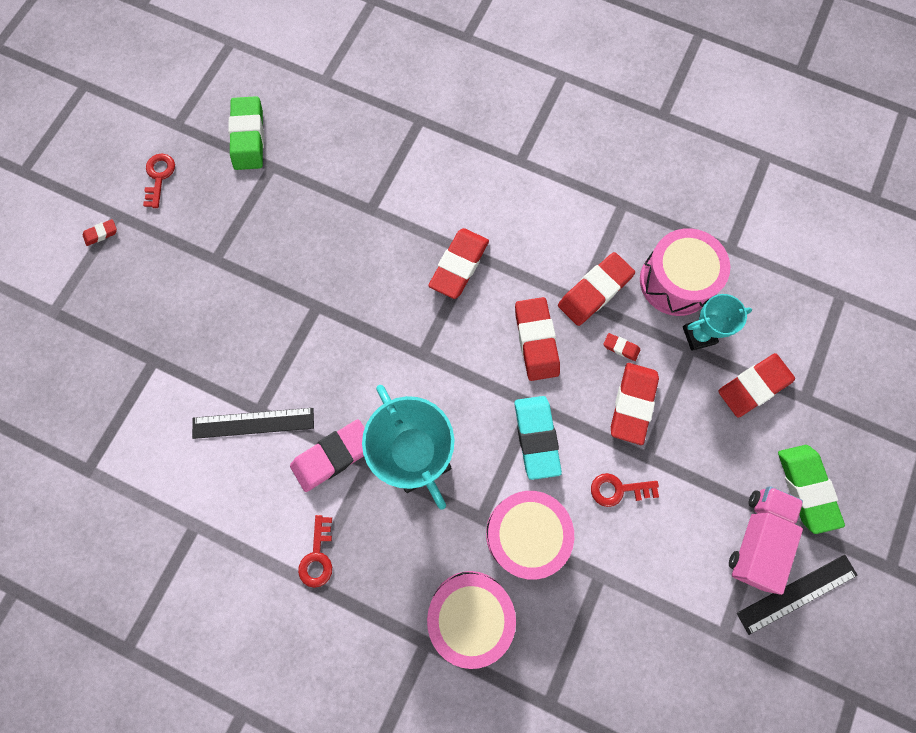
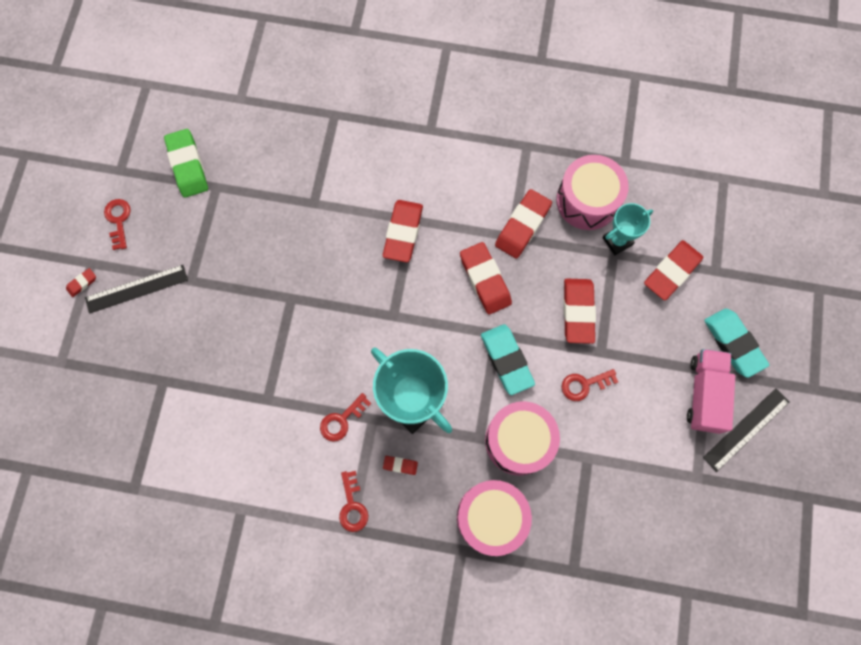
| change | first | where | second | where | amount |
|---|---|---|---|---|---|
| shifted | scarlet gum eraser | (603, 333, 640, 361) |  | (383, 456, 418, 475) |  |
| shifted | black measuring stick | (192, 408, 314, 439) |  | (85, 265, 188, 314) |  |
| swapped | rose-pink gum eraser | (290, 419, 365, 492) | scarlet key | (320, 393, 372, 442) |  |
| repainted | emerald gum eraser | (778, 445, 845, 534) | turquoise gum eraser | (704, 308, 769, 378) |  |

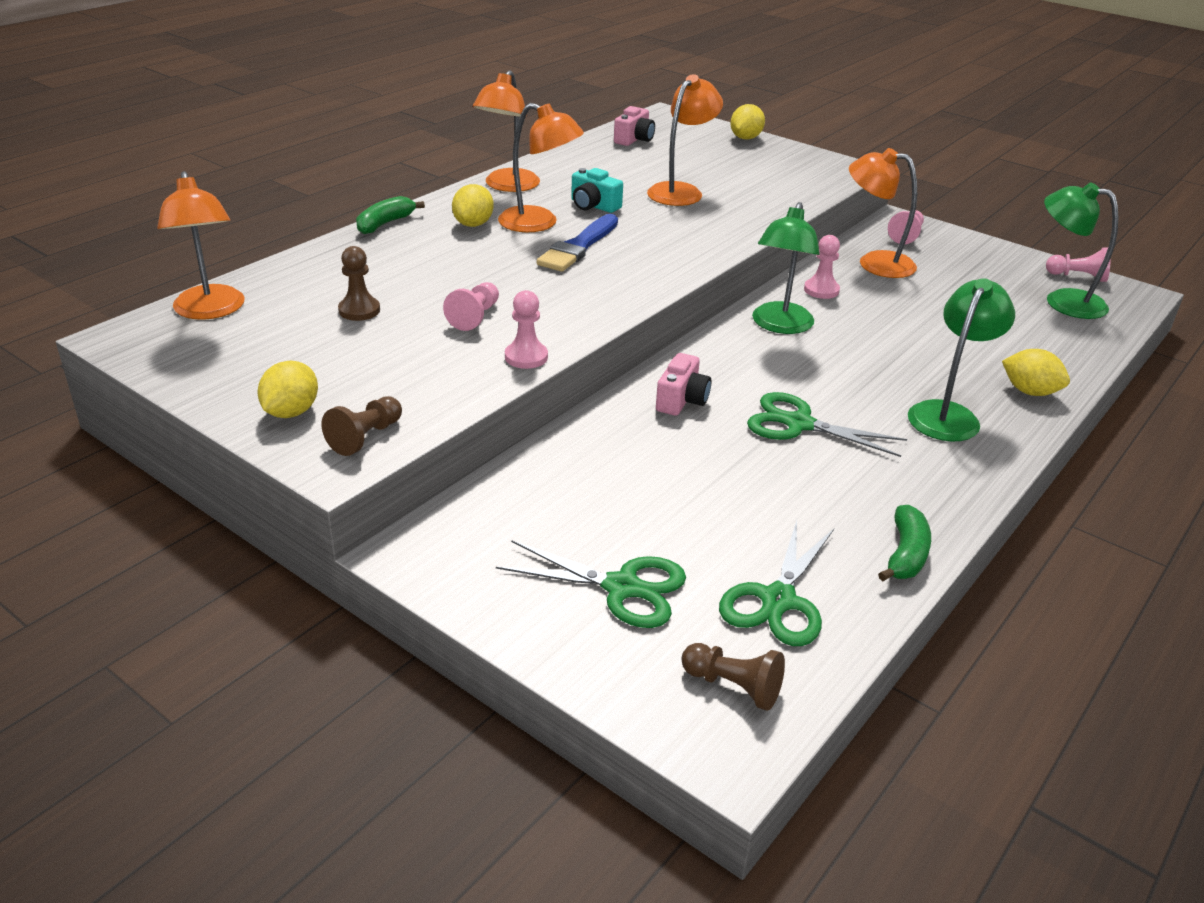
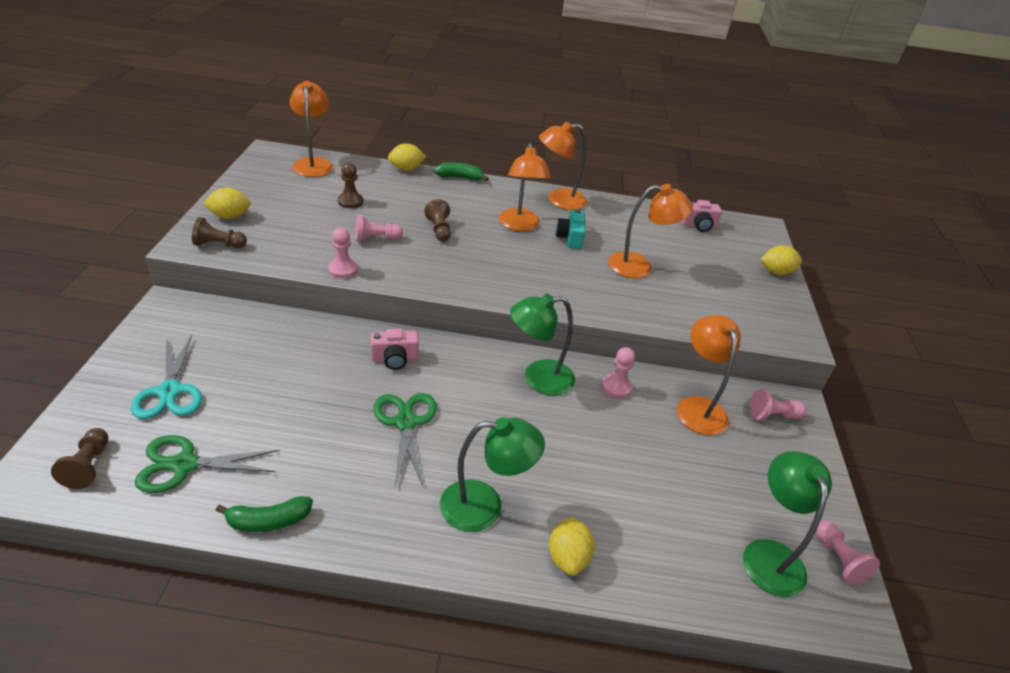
| change | first | where | second | where | amount |
|---|---|---|---|---|---|
| rotated | orange lamp | (157, 171, 244, 320) |  | (290, 81, 333, 177) | 135 degrees clockwise |
| shifted | golden citrus fruit | (452, 184, 494, 227) |  | (388, 143, 426, 171) |  |
| gone | royal blue paintbrush | (536, 214, 618, 272) |  |  |  |
| repainted | emerald shears | (496, 540, 686, 628) | turquoise shears | (131, 335, 202, 419) |  |
| new |  |  | russet pawn | (424, 199, 451, 241) |  |

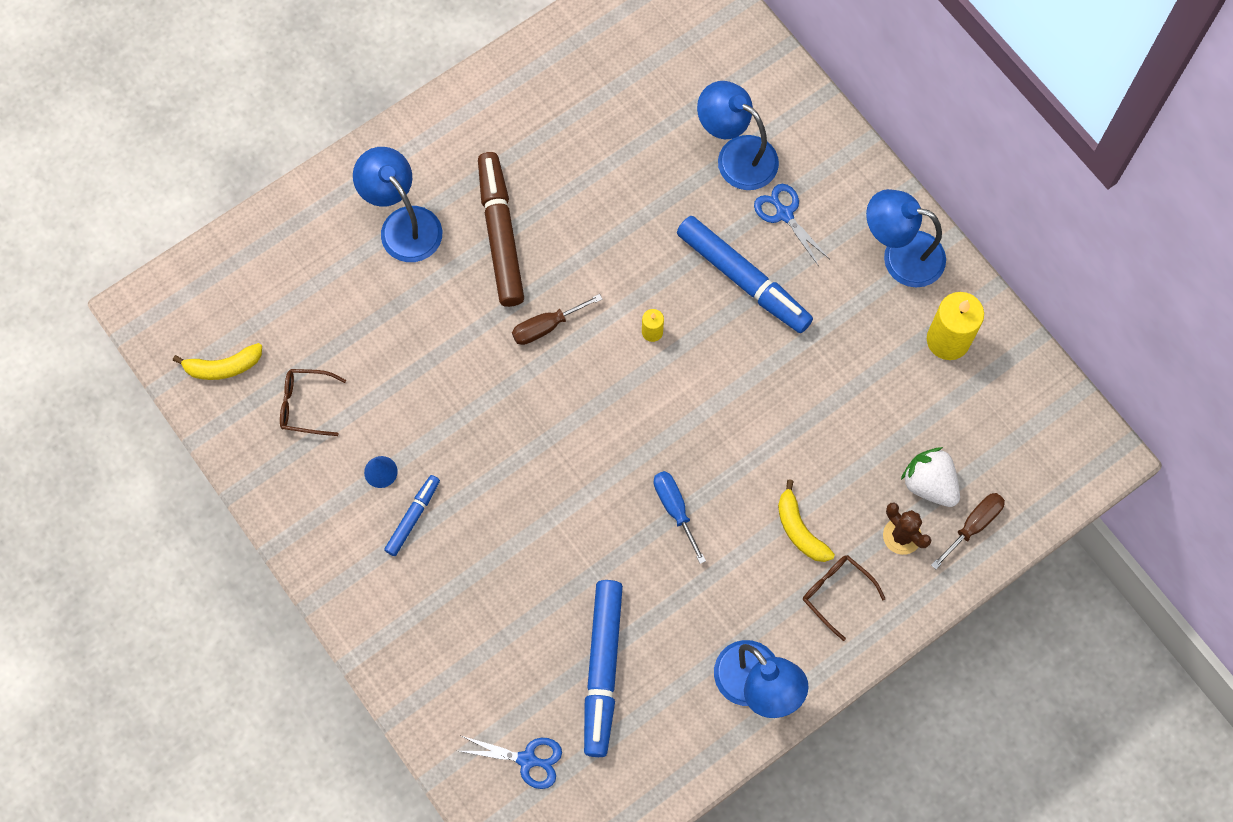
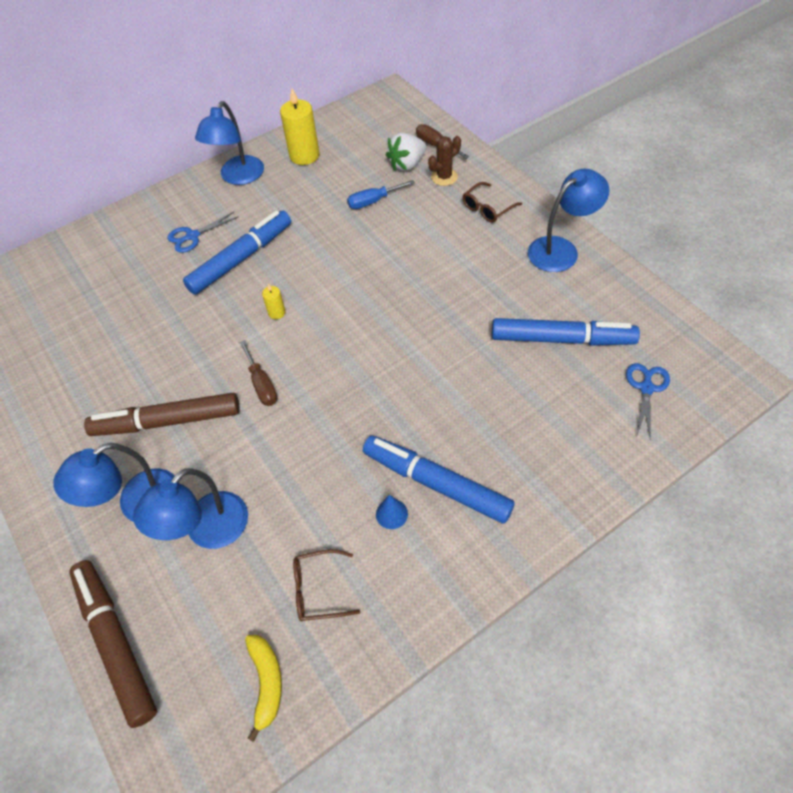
| change | first | where | second | where | amount |
|---|---|---|---|---|---|
| shifted | royal blue lamp | (697, 81, 779, 190) |  | (133, 468, 248, 549) |  |
| rotated | russet eyeglasses | (280, 369, 346, 436) |  | (293, 549, 360, 621) | 75 degrees clockwise |
| shifted | royal blue flat screwdriver | (654, 471, 706, 564) |  | (347, 180, 415, 209) |  |
| scaled | royal blue marker | (384, 475, 440, 556) |  | (363, 436, 515, 524) | x1.90 |
| gone | golden banana fruit | (778, 479, 835, 562) |  |  |  |
| new |  |  | russet marker | (69, 560, 157, 728) |  |

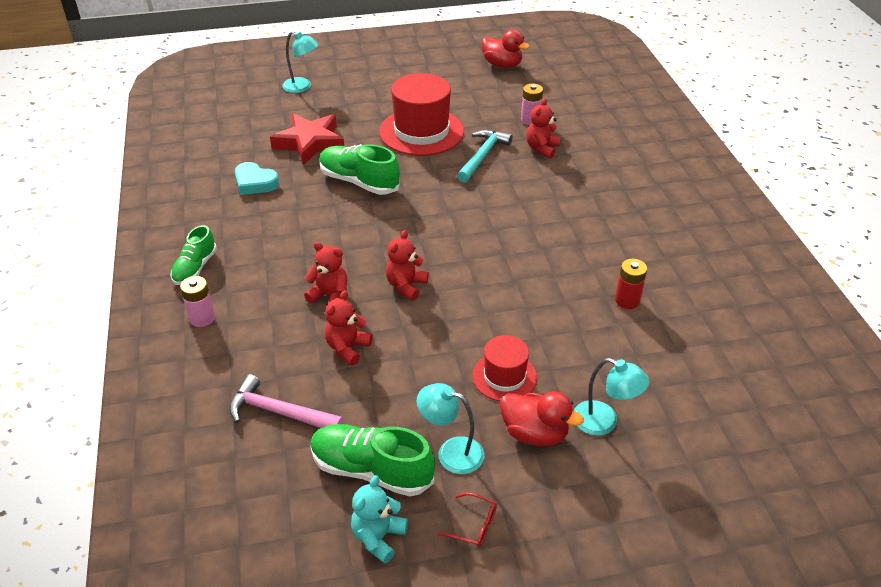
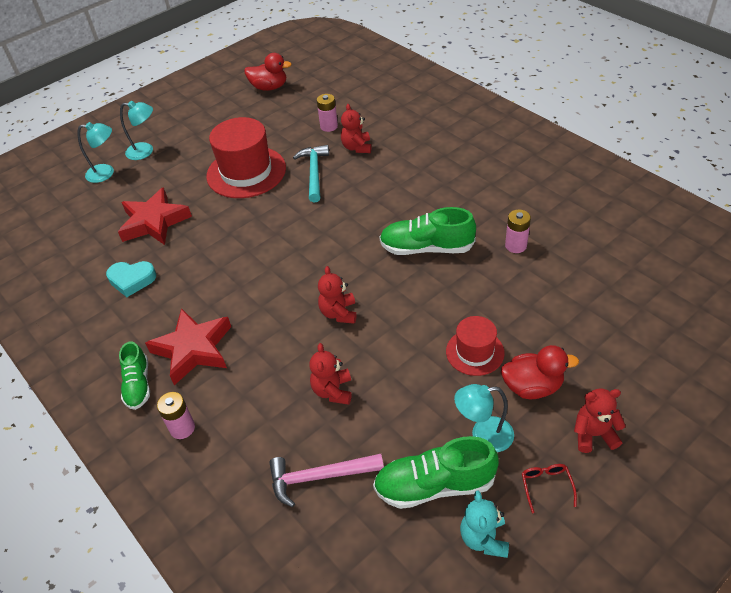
| change | first | where | second | where | amount |
|---|---|---|---|---|---|
| shifted | emerald shoe | (320, 144, 400, 195) |  | (380, 207, 476, 255) |  |
| shifted | scarlet teddy bear | (304, 242, 347, 304) |  | (574, 389, 626, 453) |  |
| repainted | scarlet power cell | (615, 259, 647, 309) | rose-pink power cell | (505, 210, 531, 253) |  |
| shifted | turquoise lamp | (574, 358, 649, 436) |  | (120, 101, 153, 160) |  |
| rotated | scarlet eyeglasses | (438, 492, 497, 547) |  | (522, 464, 577, 513) | 90 degrees counterclockwise |
| new |  |  | scarlet star shape | (145, 308, 231, 385) |  |

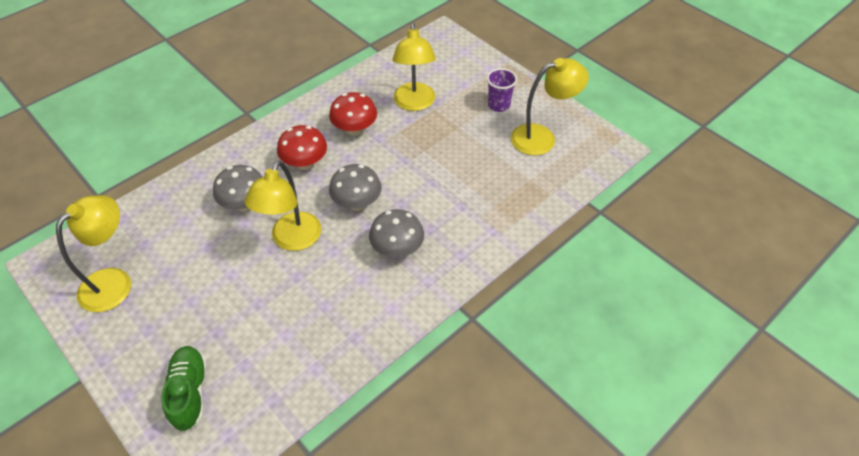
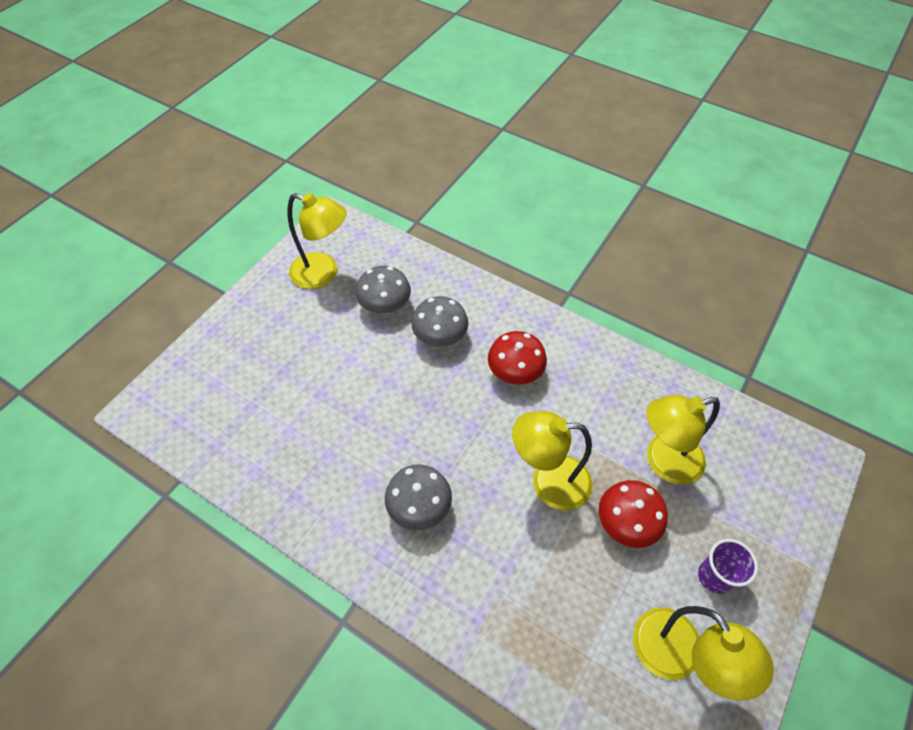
| change | first | where | second | where | amount |
|---|---|---|---|---|---|
| shifted | scarlet mushroom | (329, 92, 377, 136) |  | (599, 480, 668, 548) |  |
| shifted | golden lamp | (244, 161, 321, 251) |  | (512, 411, 593, 511) |  |
| shifted | grey mushroom | (329, 164, 382, 210) |  | (356, 266, 411, 314) |  |
| gone | emerald shoe | (161, 346, 207, 431) |  |  |  |

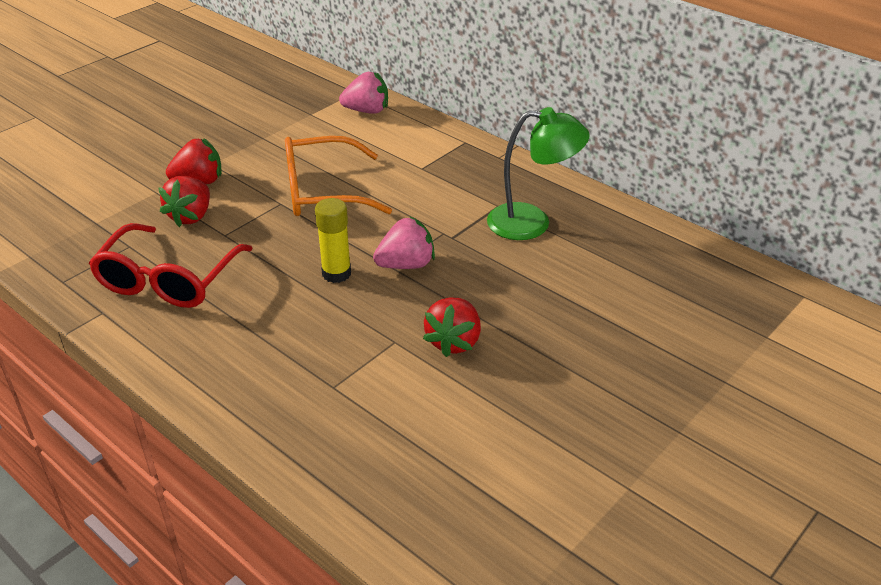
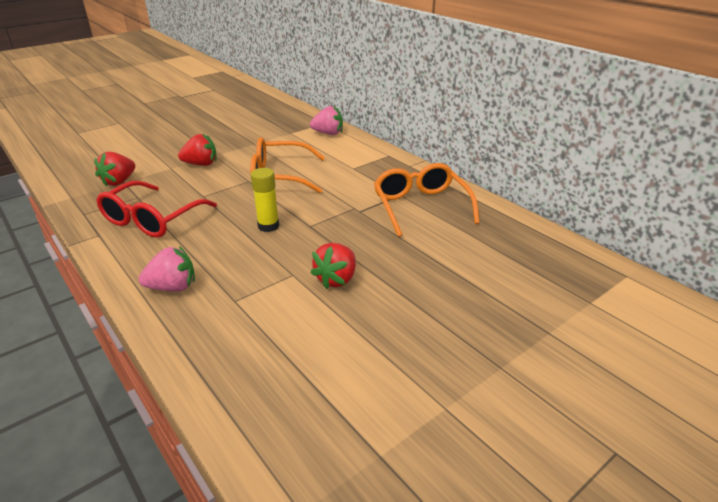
| change | first | where | second | where | amount |
|---|---|---|---|---|---|
| swapped | emerald lamp | (487, 107, 590, 240) | orange eyeglasses | (374, 163, 480, 237) |  |
| shifted | scarlet strawberry | (159, 176, 210, 227) |  | (94, 152, 135, 187) |  |
| shifted | rose-pink strawberry | (373, 216, 435, 269) |  | (139, 246, 195, 292) |  |

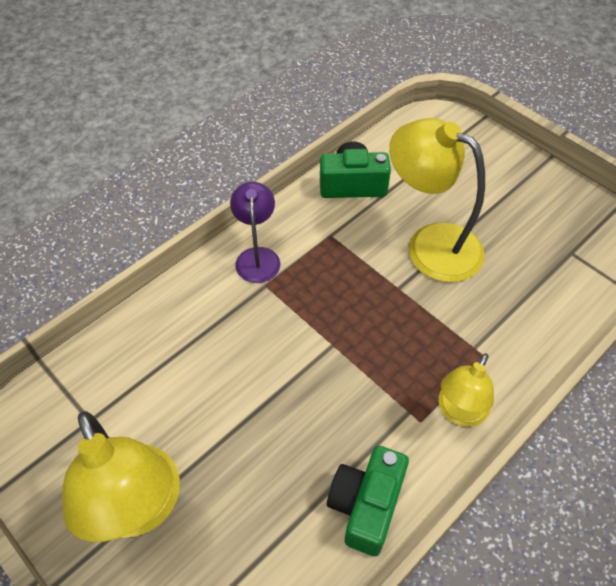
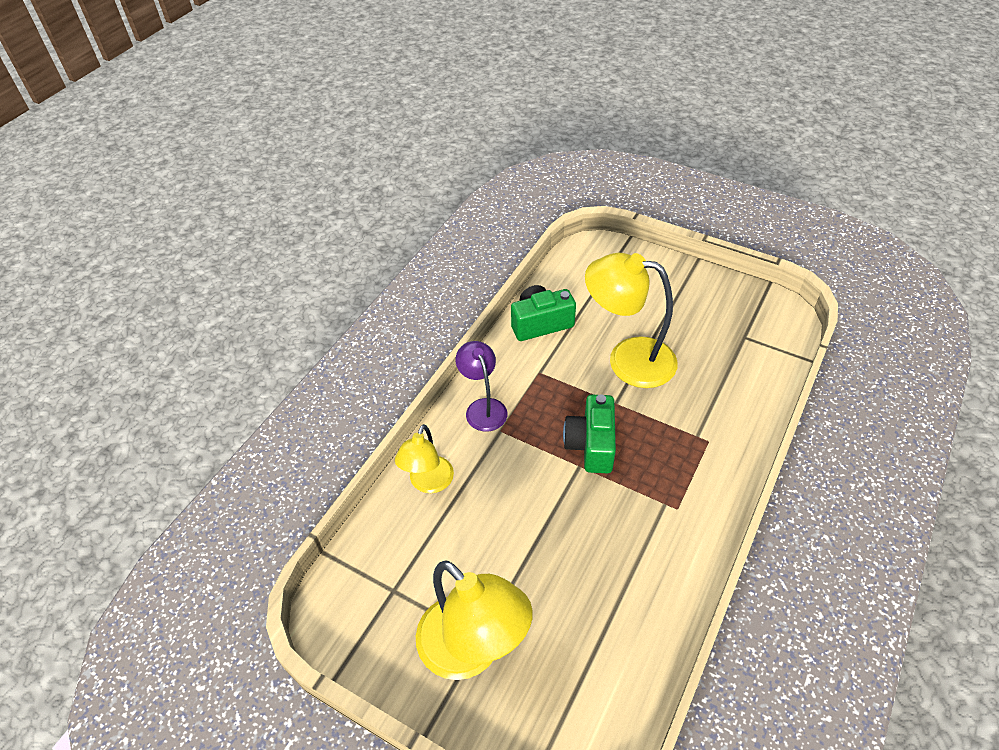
| change | first | where | second | where | amount |
|---|---|---|---|---|---|
| shifted | golden lamp | (439, 353, 494, 427) |  | (395, 424, 454, 493) |  |
| shifted | emerald compact camera | (327, 446, 409, 556) |  | (563, 394, 616, 473) |  |

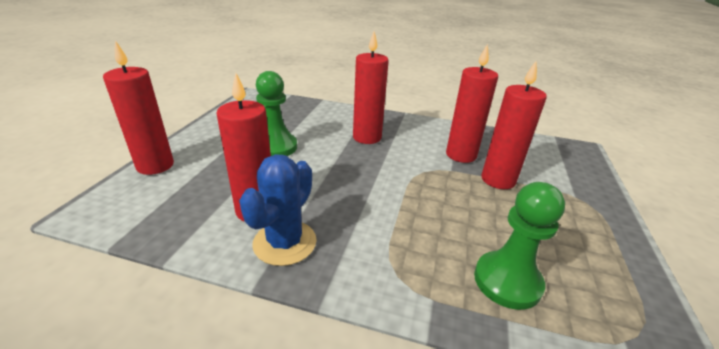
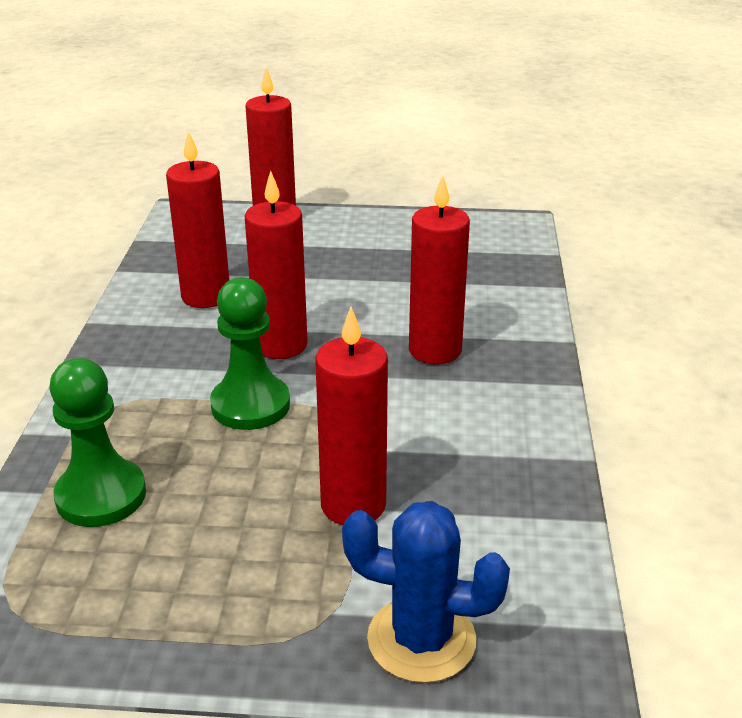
| change | first | where | second | where | amount |
|---|---|---|---|---|---|
| shifted | scarlet pillar candle | (446, 44, 498, 163) |  | (245, 171, 308, 359) |  |
| shifted | emerald pawn | (256, 71, 297, 156) |  | (210, 277, 290, 430) |  |
| shifted | royal blue prickly plant | (239, 154, 317, 266) |  | (342, 501, 510, 683) |  |

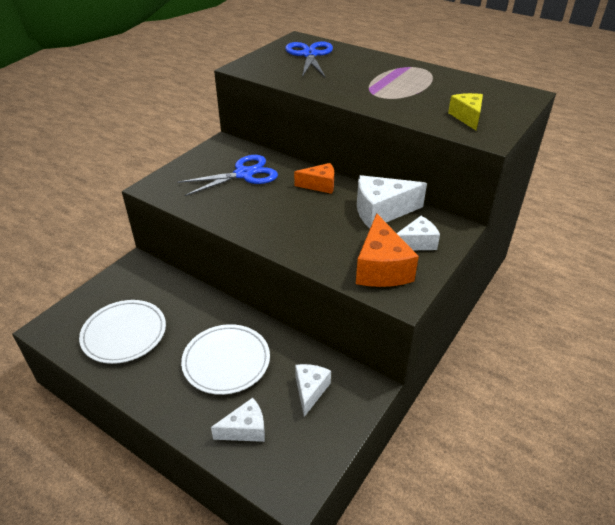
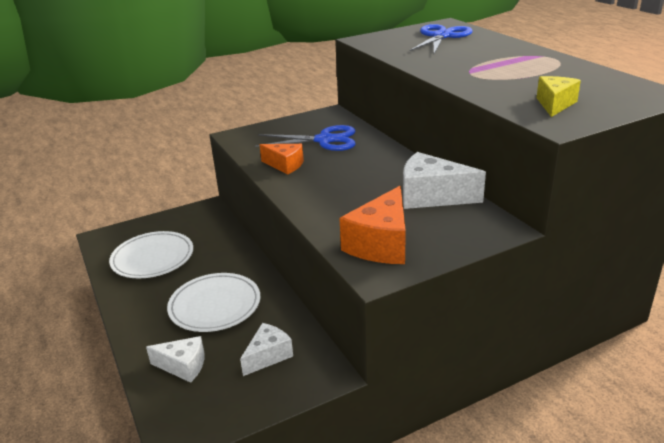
| change | first | where | second | where | amount |
|---|---|---|---|---|---|
| shifted | orange cheese | (294, 163, 334, 194) |  | (260, 144, 304, 175) |  |
| gone | snow-white cheese | (397, 216, 440, 250) |  |  |  |

